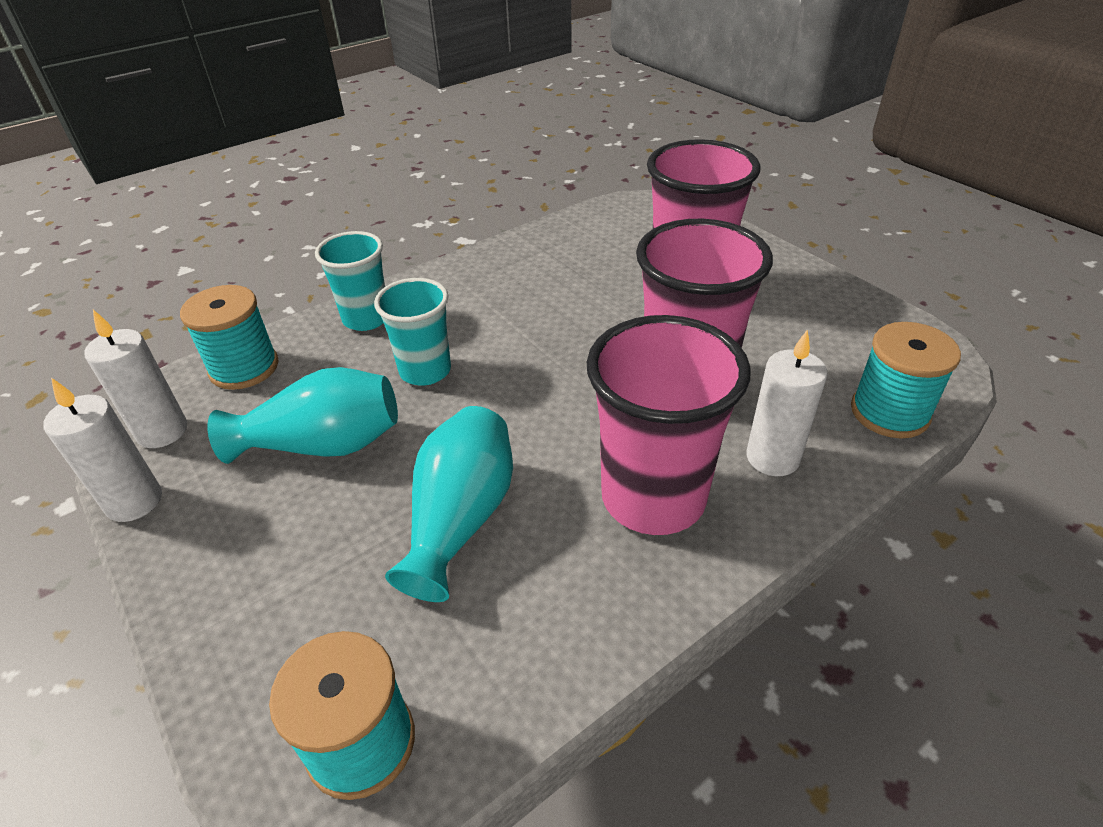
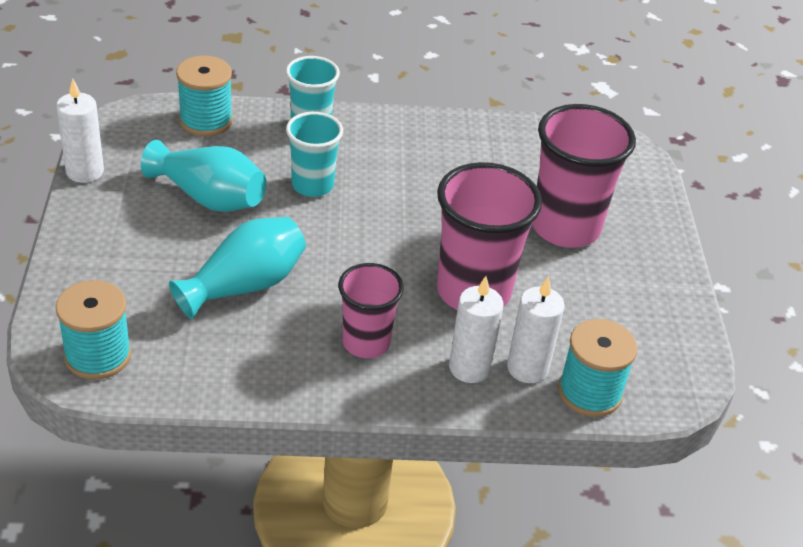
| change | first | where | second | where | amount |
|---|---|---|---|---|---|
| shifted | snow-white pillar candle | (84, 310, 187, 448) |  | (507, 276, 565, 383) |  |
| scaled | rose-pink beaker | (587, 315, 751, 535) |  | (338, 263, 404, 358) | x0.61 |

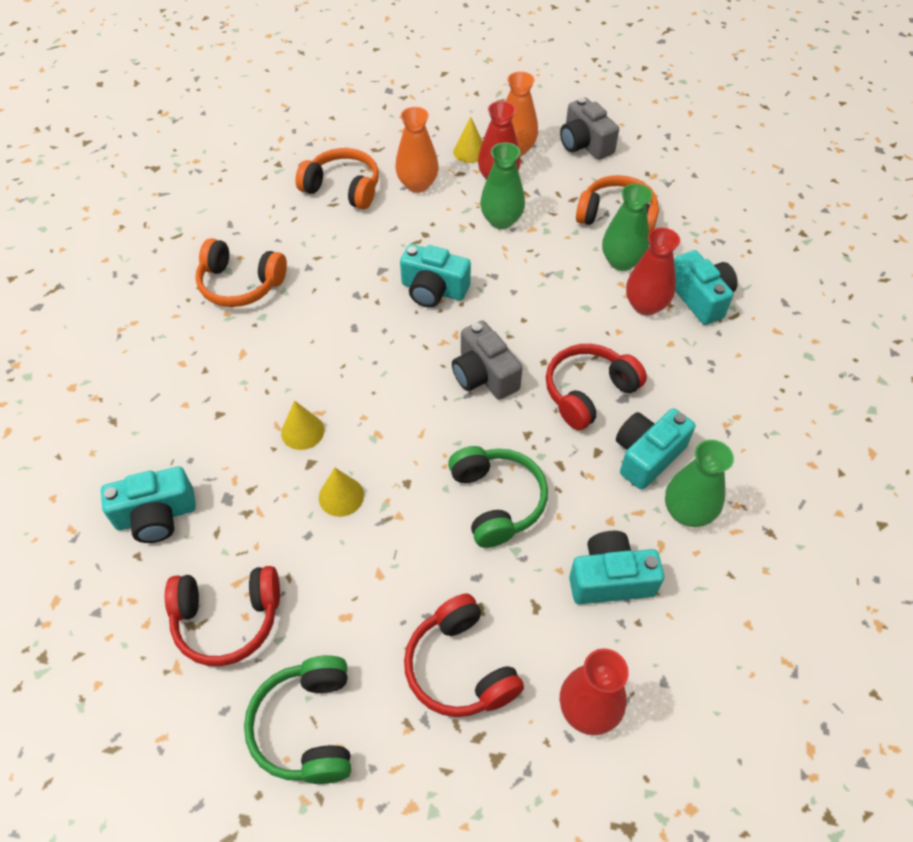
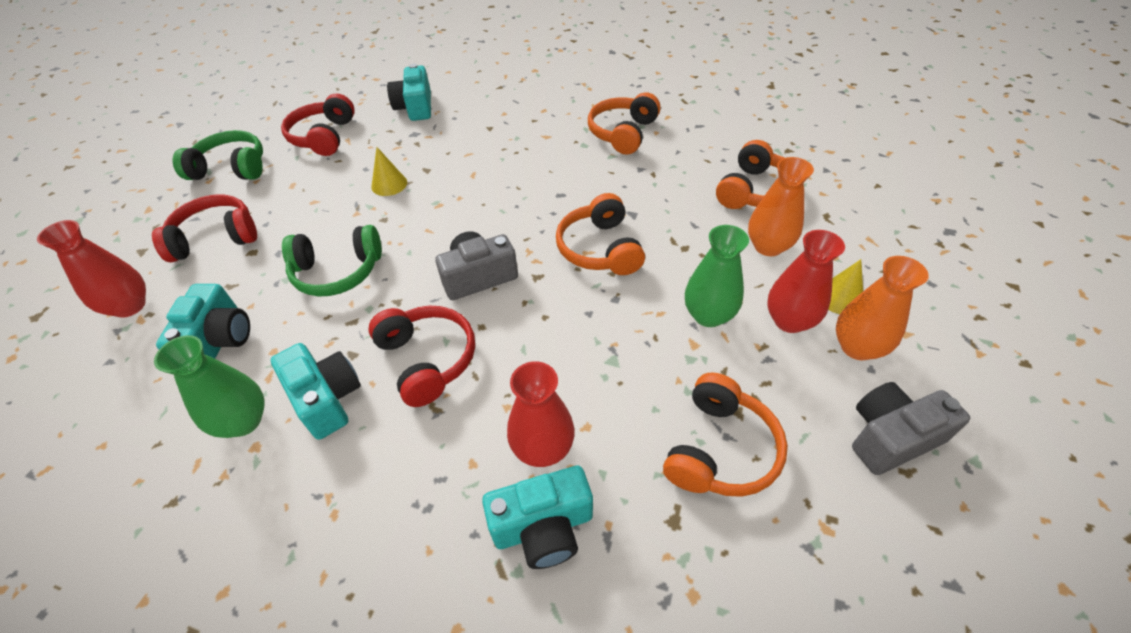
| change | first | where | second | where | amount |
|---|---|---|---|---|---|
| gone | emerald vase | (602, 184, 652, 271) |  |  |  |
| swapped | turquoise compact camera | (400, 244, 471, 308) | orange headset | (556, 193, 645, 275) |  |
| gone | golden cone | (281, 401, 324, 450) |  |  |  |

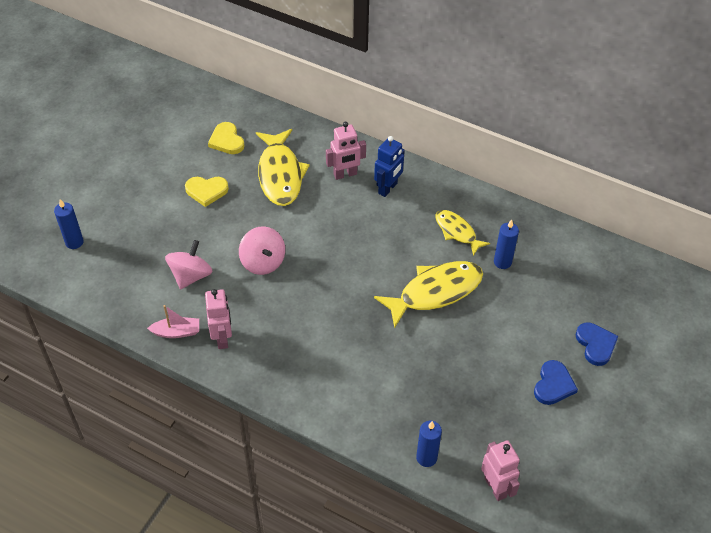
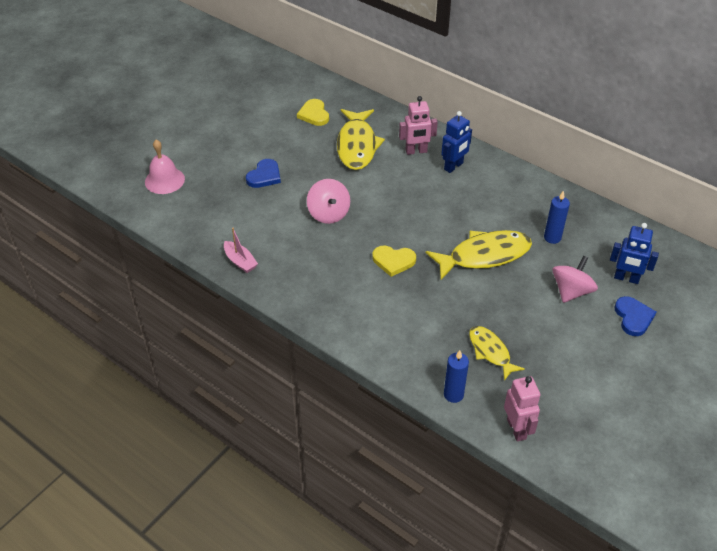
| change | first | where | second | where | amount |
|---|---|---|---|---|---|
| shifted | golden heart shape | (185, 177, 229, 207) |  | (372, 246, 416, 277) |  |
| swapped | royal blue pillar candle | (54, 199, 84, 249) | rose-pink school bell | (145, 140, 185, 194) |  |
| shifted | golden fish figure | (435, 210, 490, 256) |  | (469, 326, 525, 380) |  |
| shifted | rose-pink toy top | (165, 240, 213, 290) |  | (552, 256, 598, 303) |  |
| gone | rose-pink toy robot | (205, 289, 232, 349) |  |  |  |
| rotated | rose-pink sailboat | (147, 305, 199, 338) |  | (224, 228, 258, 273) | 45 degrees clockwise |
| shifted | royal blue heart shape | (534, 360, 578, 405) |  | (246, 159, 281, 188) |  |
| new |  |  | royal blue toy robot | (610, 223, 659, 284) |  |

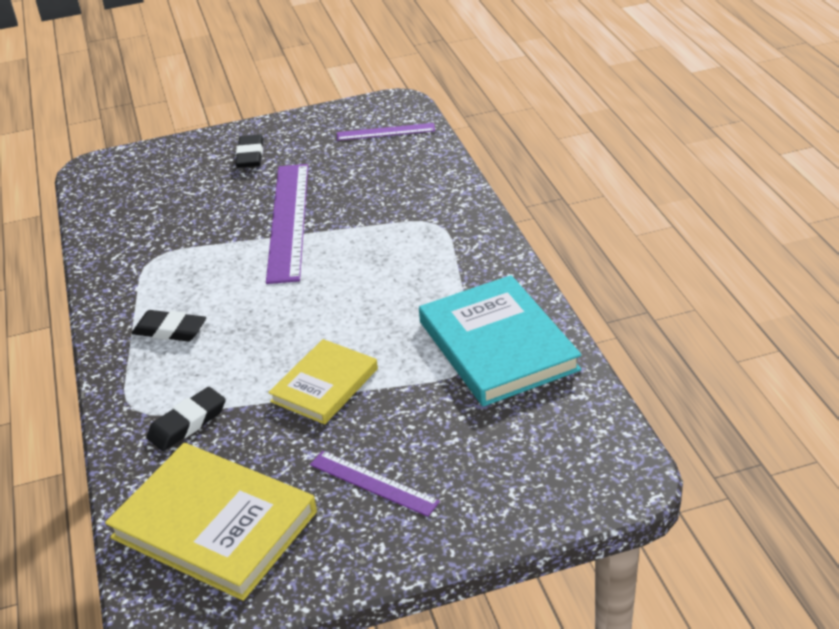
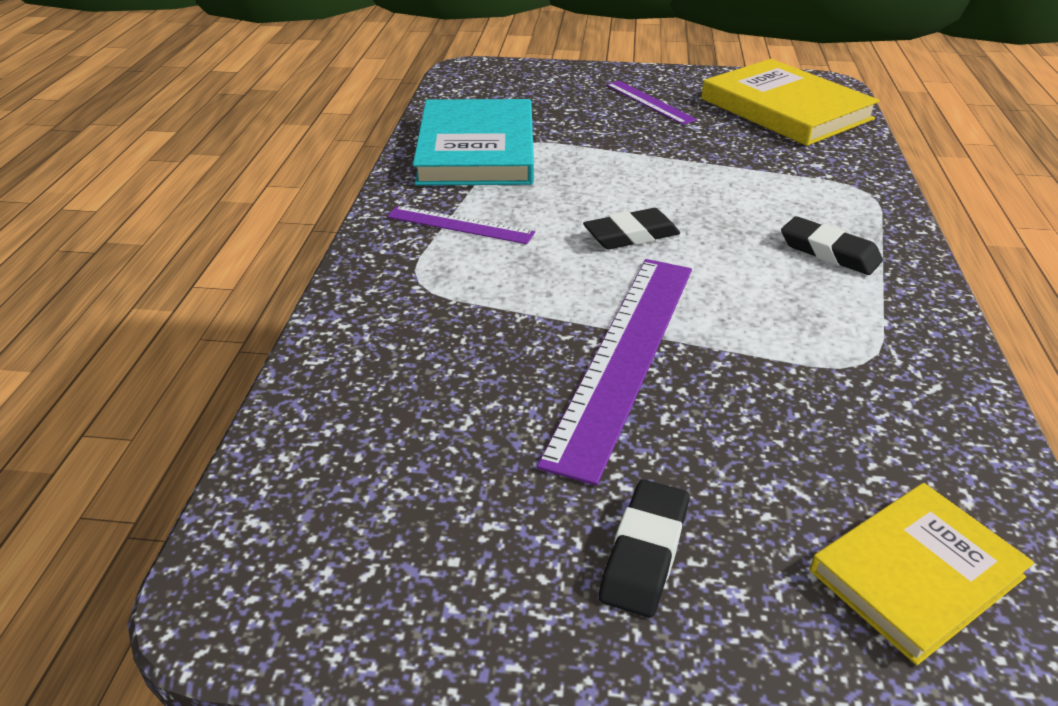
| change | first | where | second | where | amount |
|---|---|---|---|---|---|
| shifted | purple measuring stick | (337, 123, 435, 141) |  | (387, 206, 535, 244) |  |
| shifted | golden hardback | (268, 339, 378, 424) |  | (810, 483, 1034, 665) |  |
| shifted | black gum eraser | (146, 387, 226, 451) |  | (583, 208, 680, 249) |  |

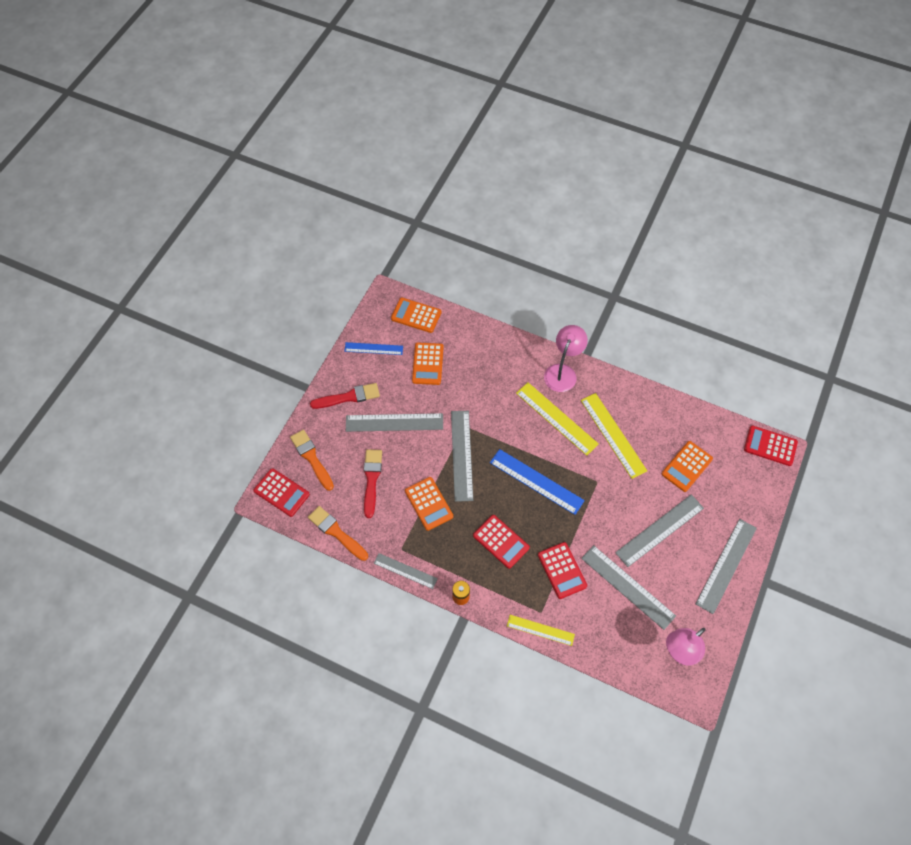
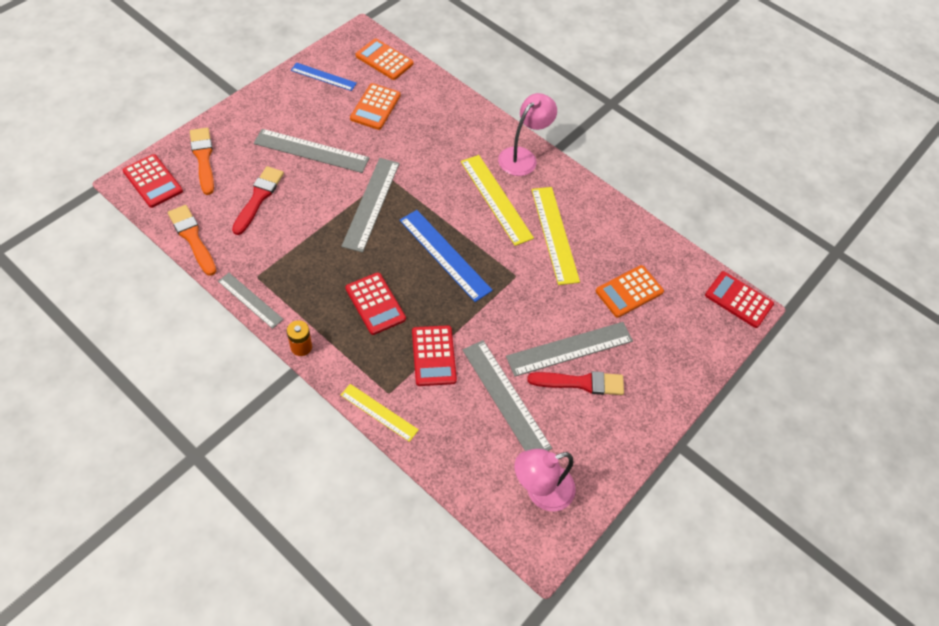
| change | first | where | second | where | amount |
|---|---|---|---|---|---|
| shifted | scarlet paintbrush | (310, 383, 380, 409) |  | (527, 371, 624, 395) |  |
| gone | orange calculator | (405, 477, 453, 531) |  |  |  |
| gone | grey measuring stick | (695, 519, 757, 614) |  |  |  |

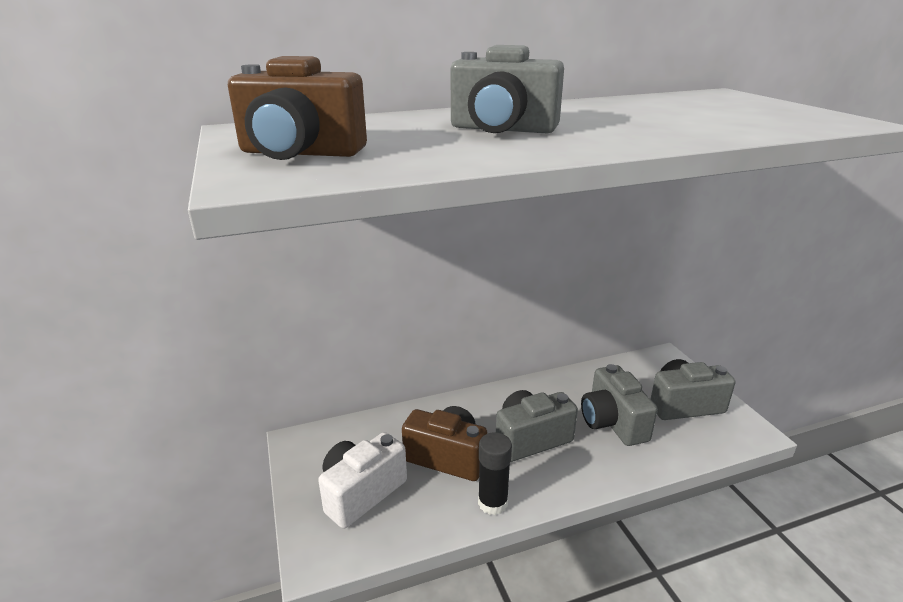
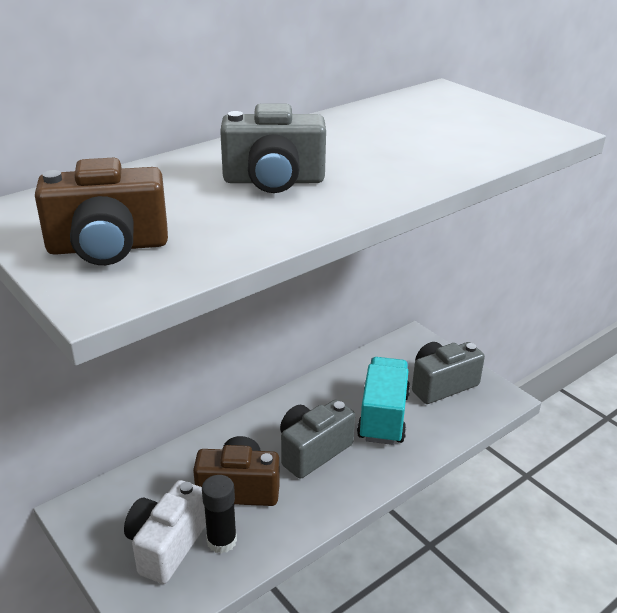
| change | first | where | second | where | amount |
|---|---|---|---|---|---|
| swapped | grey compact camera | (581, 364, 658, 446) | turquoise lorry | (357, 357, 410, 445) |  |
| shifted | black stick of glue | (478, 432, 512, 515) |  | (202, 475, 237, 554) |  |

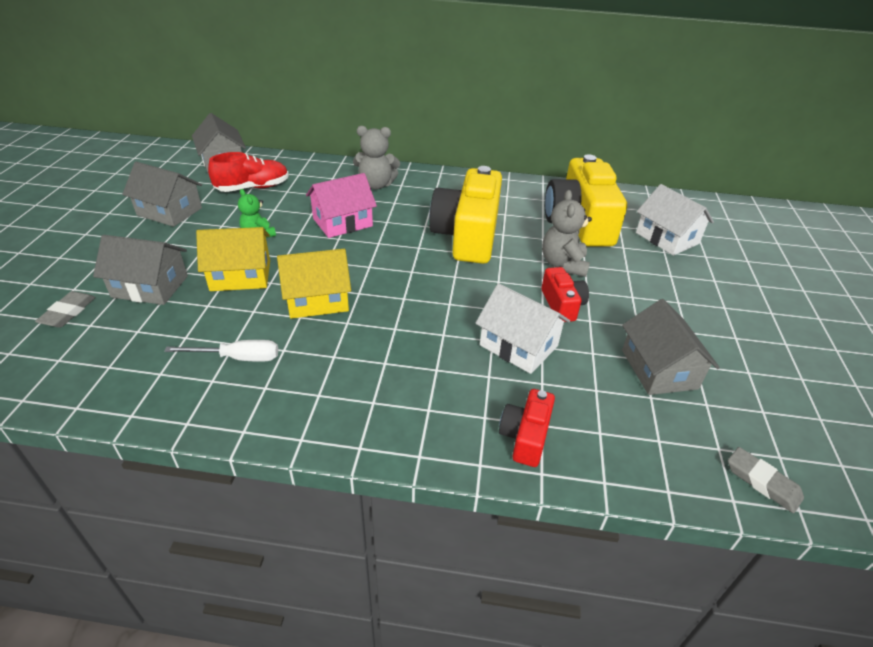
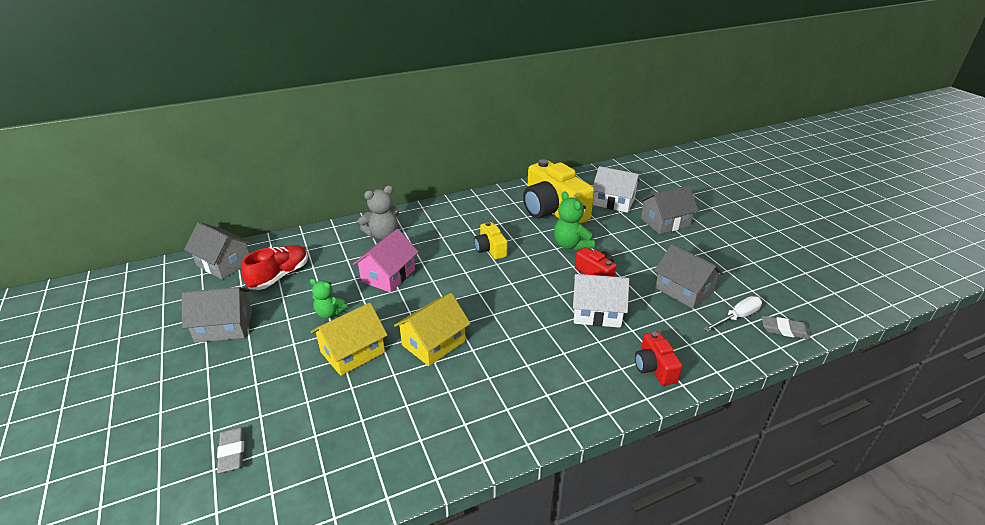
| change | first | where | second | where | amount |
|---|---|---|---|---|---|
| scaled | golden compact camera | (429, 166, 502, 264) |  | (474, 222, 507, 260) | x0.48 |
| repainted | grey teddy bear | (542, 190, 592, 277) | emerald teddy bear | (554, 191, 595, 251) |  |
| shifted | grey cottage | (93, 235, 188, 305) |  | (640, 185, 699, 234) |  |
| shifted | snow-white flat screwdriver | (164, 340, 278, 362) |  | (704, 296, 762, 332) |  |

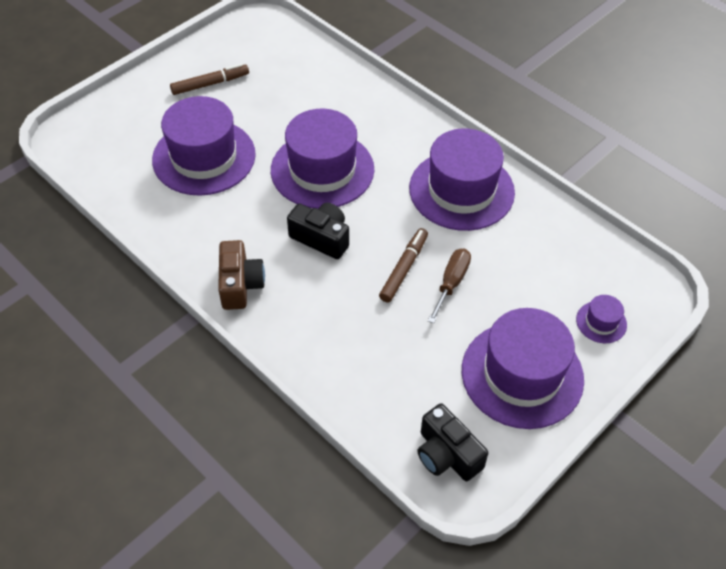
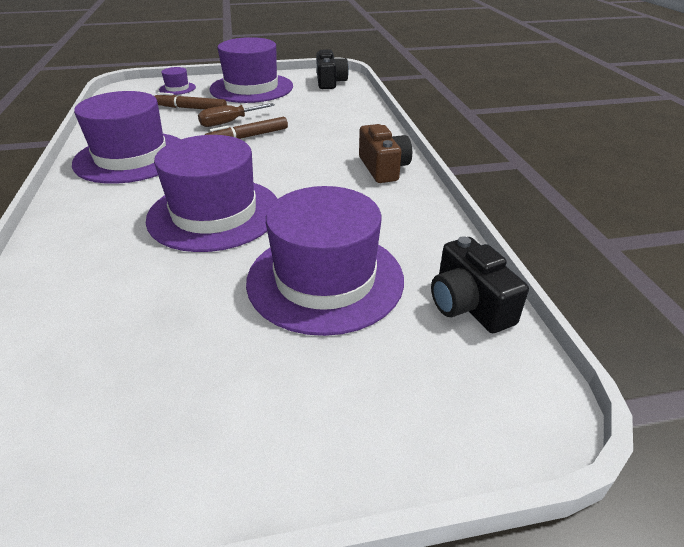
| change | first | where | second | where | amount |
|---|---|---|---|---|---|
| shifted | russet marker | (170, 64, 249, 95) |  | (154, 92, 227, 109) |  |
| shifted | black compact camera | (287, 203, 349, 259) |  | (431, 236, 529, 333) |  |
| rotated | russet compact camera | (218, 240, 265, 310) |  | (359, 124, 412, 183) | 135 degrees clockwise |

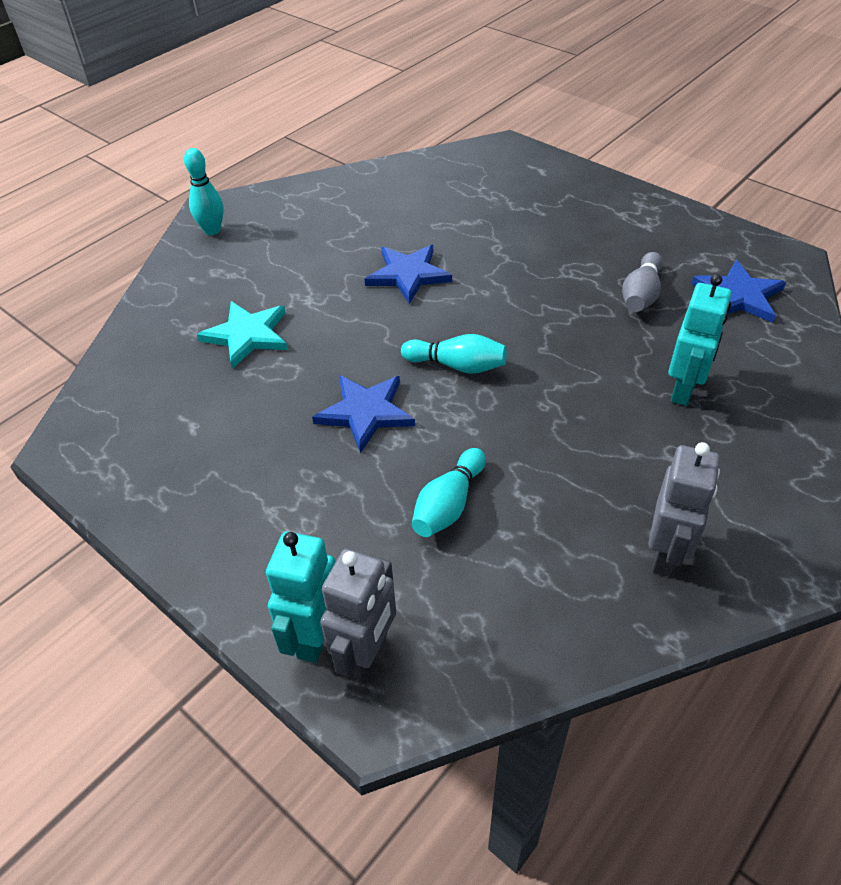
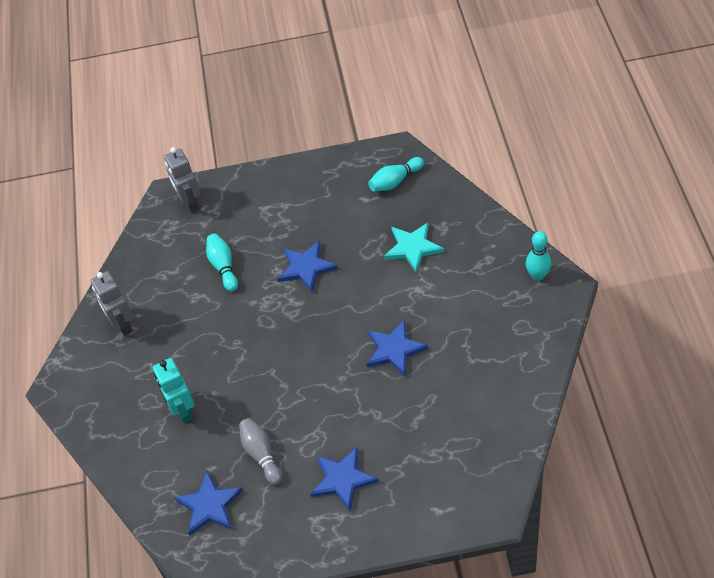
| change | first | where | second | where | amount |
|---|---|---|---|---|---|
| shifted | turquoise skittle | (401, 334, 507, 374) |  | (368, 157, 424, 191) |  |
| gone | turquoise toy robot | (266, 531, 335, 663) |  |  |  |
| new |  |  | royal blue star shape | (310, 447, 379, 512) |  |

